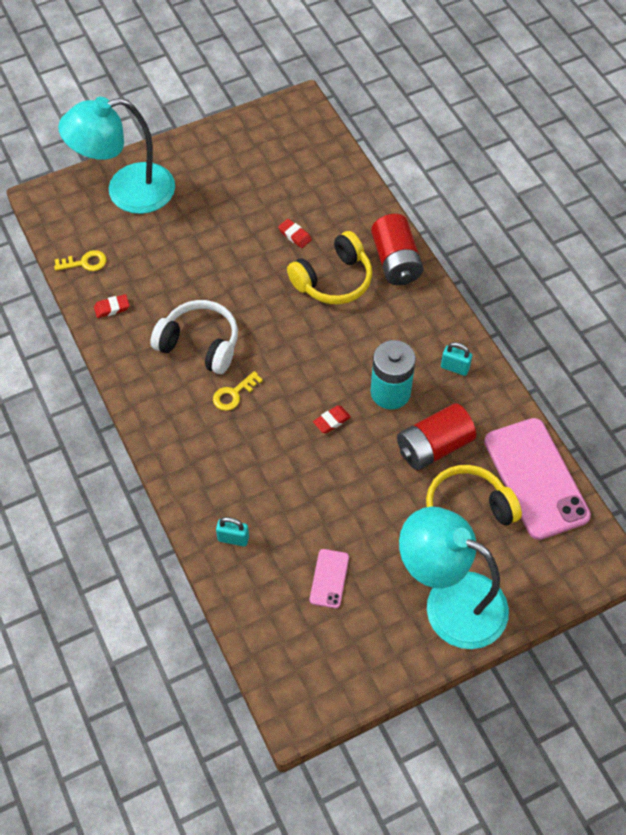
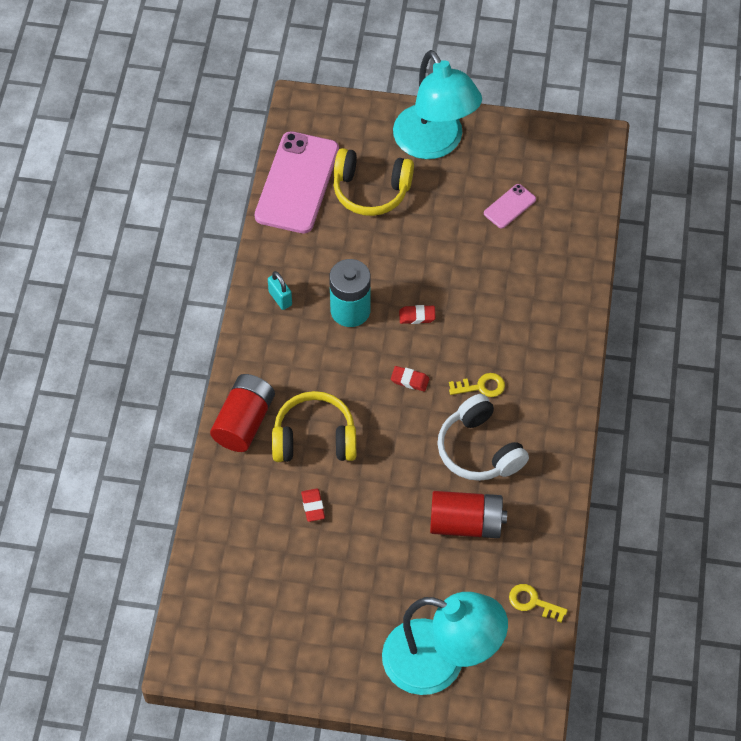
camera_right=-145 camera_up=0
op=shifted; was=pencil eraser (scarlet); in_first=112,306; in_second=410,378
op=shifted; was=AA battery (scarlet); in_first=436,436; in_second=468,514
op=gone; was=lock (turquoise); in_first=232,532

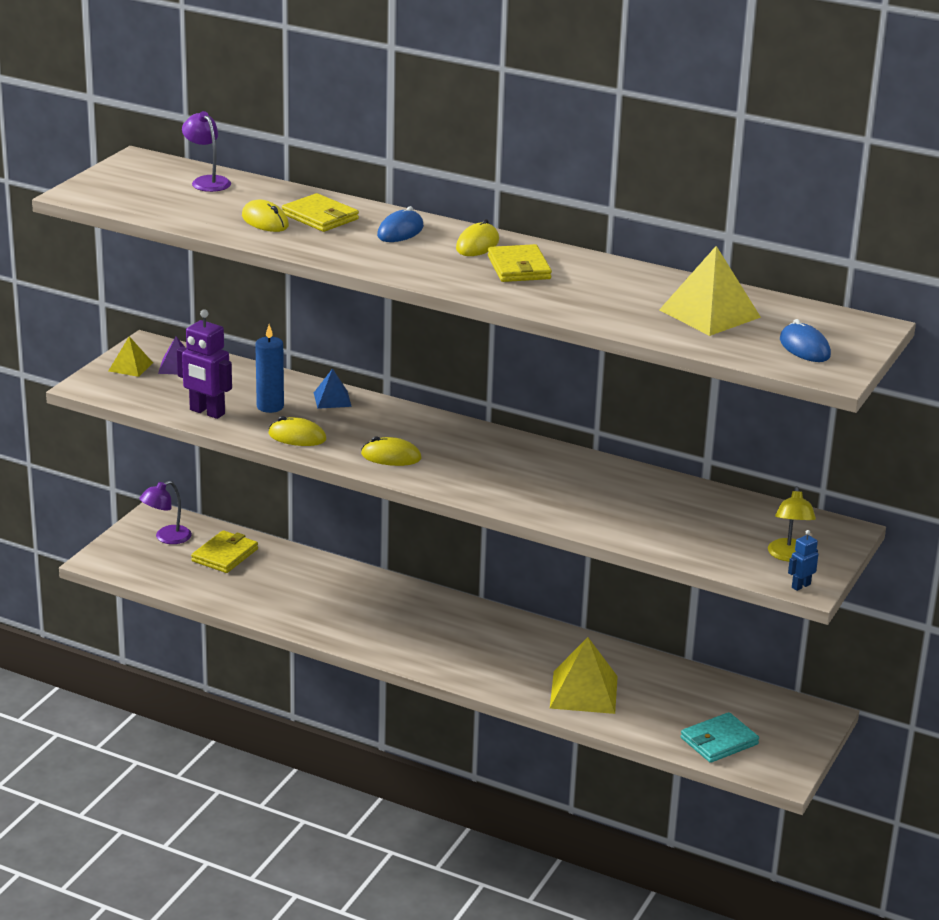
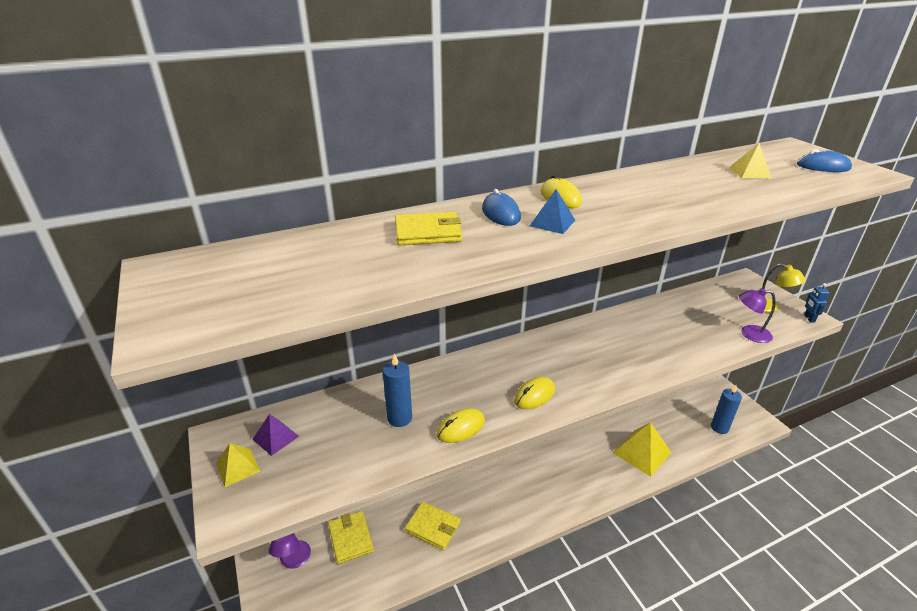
camera_right=-50 camera_up=5
op=shifted; was=reading lamp (violet); in_first=206,151; in_second=757,315
op=gone; was=PC mouse (bright yellow); in_first=265,216
op=shifted; was=wallet (bright yellow); in_first=520,263; in_second=432,525
op=scaled; was=pyramid (bright yellow); in_first=710,291; in_second=750,160; ratio=0.55
op=gone; was=toy robot (violet); in_first=204,364
op=shifted; was=pyramid (blue); in_first=333,388; in_second=552,211
op=swapped; was=wallet (turquoise); now=candle (blue); in_first=719,737; in_second=726,409

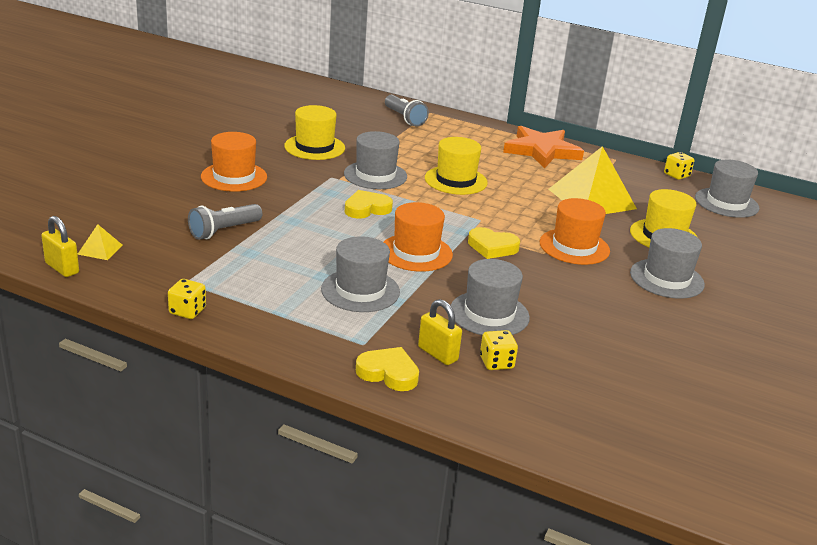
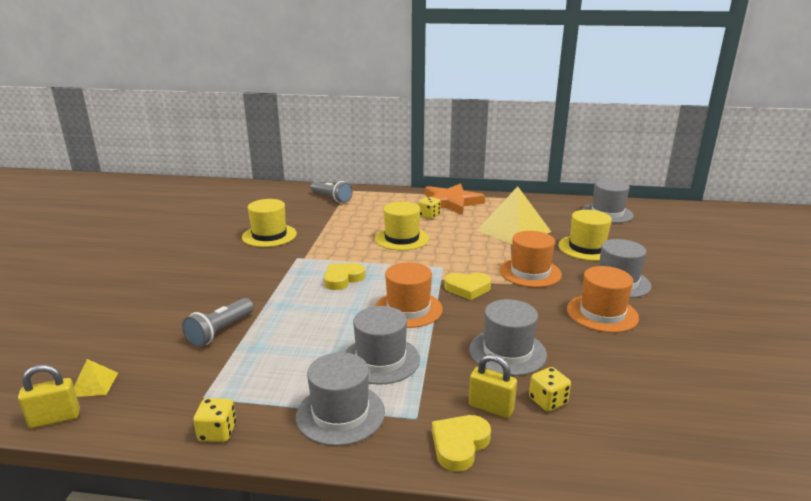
camera_right=-15 camera_up=-5
op=shifted; was=top hat (gray); in_first=375,160; in_second=340,399
op=shifted; was=top hat (bright orange); in_first=234,162; in_second=603,299
op=shifted; was=game die (bright yellow); in_first=679,166; in_second=429,207
op=rotated; was=lock (bright yellow); in_first=60,246; in_second=49,396; clockwise=-45
op=rotated; was=heart (bright yellow); in_first=387,369; in_second=461,443; clockwise=-60

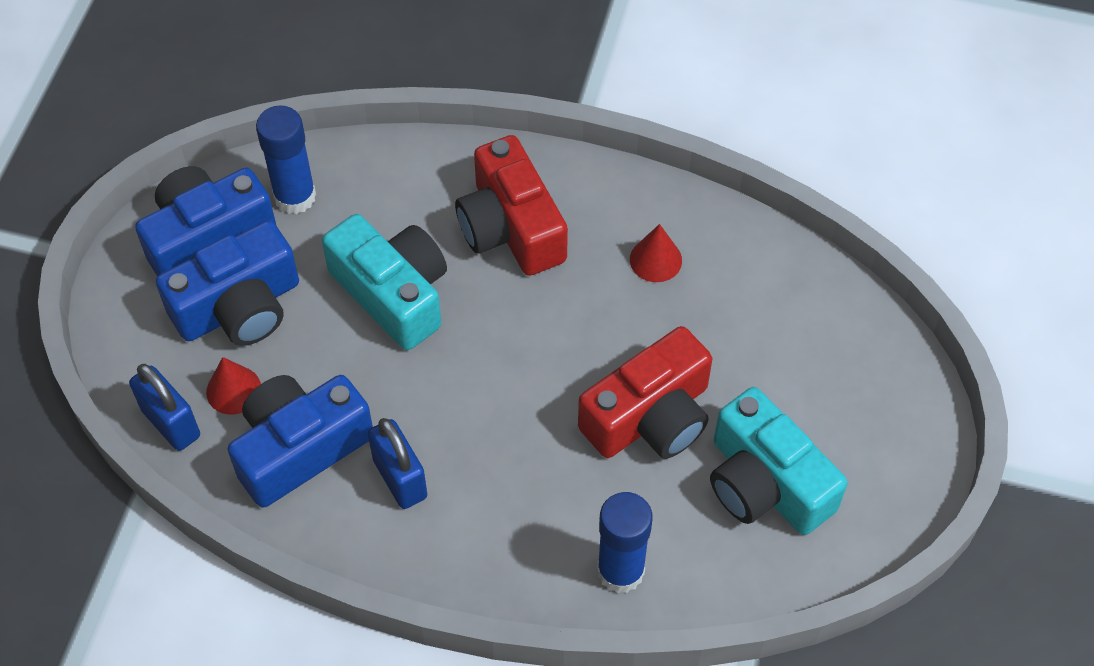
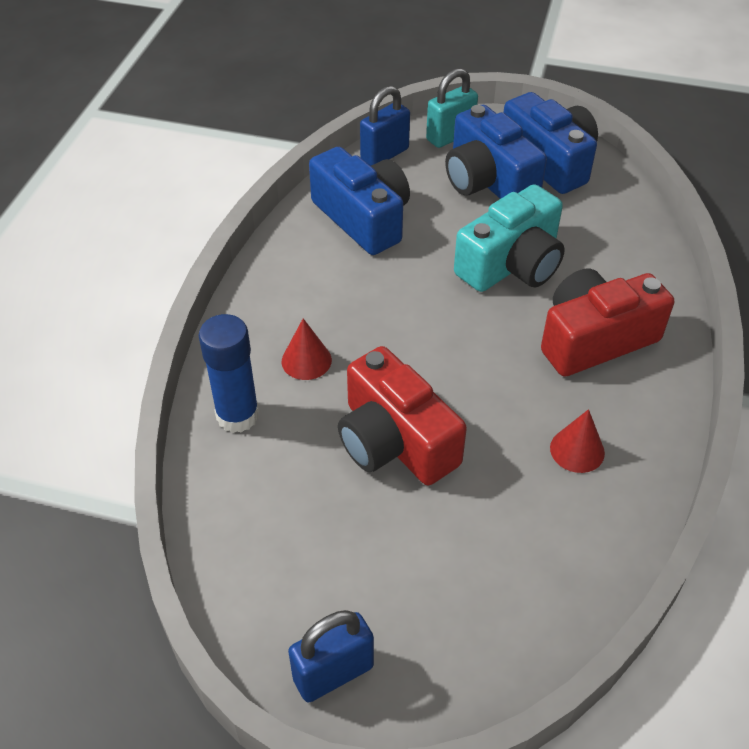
camera_right=90 camera_up=-10
op=gone; was=glue stick (blue); in_first=286,159
op=shifted; was=cone (scarlet); in_first=233,386; in_second=307,349
op=gone; was=photo camera (turquoise); in_first=778,461
op=shifted; was=lock (blue); in_first=397,463; in_second=331,656
op=new; now=lock (turquoise); in_second=452,108

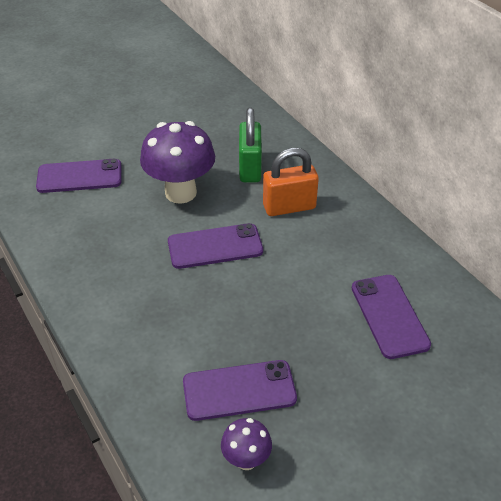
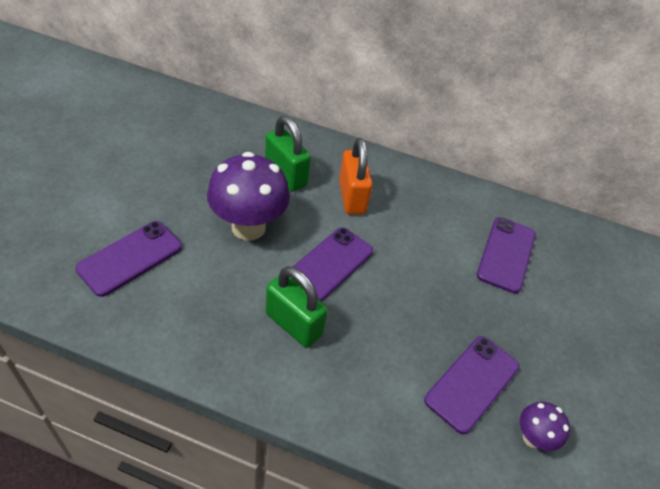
camera_right=-45 camera_up=5
op=rotated; was=lock (bright orange); in_first=291,182; in_second=356,176; clockwise=-45
op=rotated; was=smartphone (violet); in_first=391,317; in_second=506,255; clockwise=75
op=new; now=lock (leaf-green); in_second=296,307

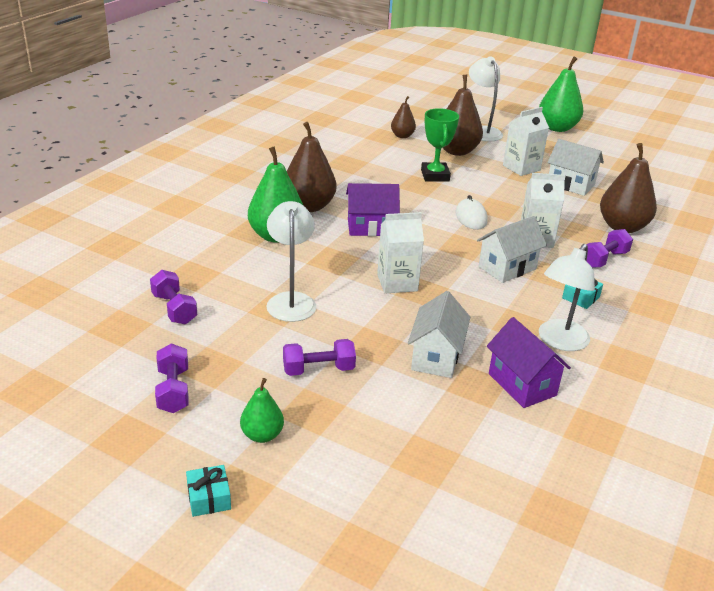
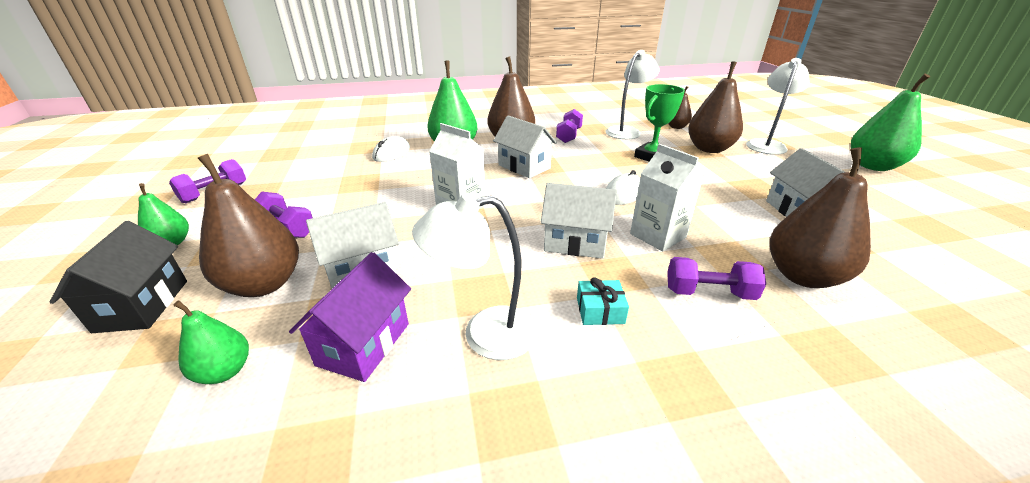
camera_right=50 camera_up=0
op=gone; was=milk carton (snow-white); in_first=526,141
op=repainted; was=house (violet); now=house (snow-white); in_first=373,209; in_second=525,146
op=shifted; was=reading lamp (snow-white); in_first=291,261; in_second=633,94
op=shifted; was=dumbbell (violet); in_first=173,297; in_second=569,126
op=gone; was=wrapped gift (turquoise); in_first=208,491
op=new; now=PC mouse (snow-white); in_second=391,149
op=new; now=toy pear (dark brown); in_second=248,225
op=new; now=house (black); in_second=118,277
op=new; now=toy pear (leaf-green); in_second=211,342

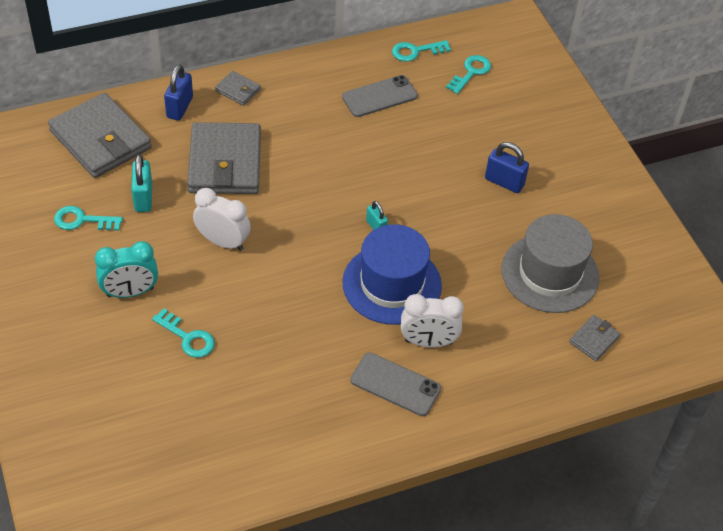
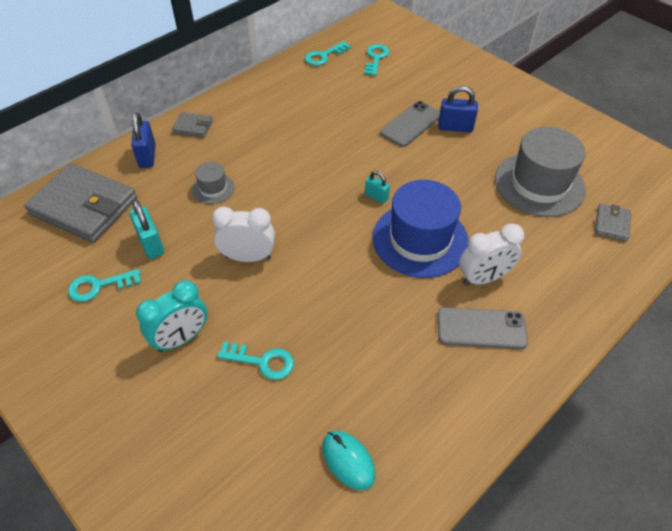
camera_right=-20 camera_up=0
op=shifted; was=smartphone (gray); in_first=380,96; in_second=410,124
op=swapped; was=wallet (gray); now=top hat (gray); in_first=224,158; in_second=213,183
op=new; now=PC mouse (turquoise); in_second=348,460

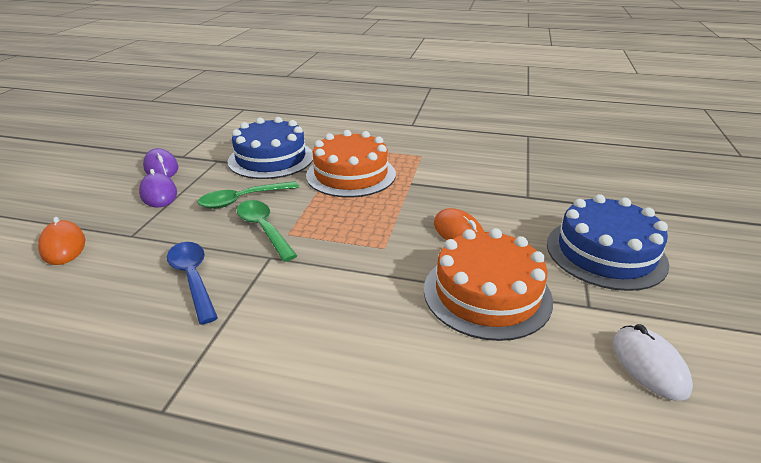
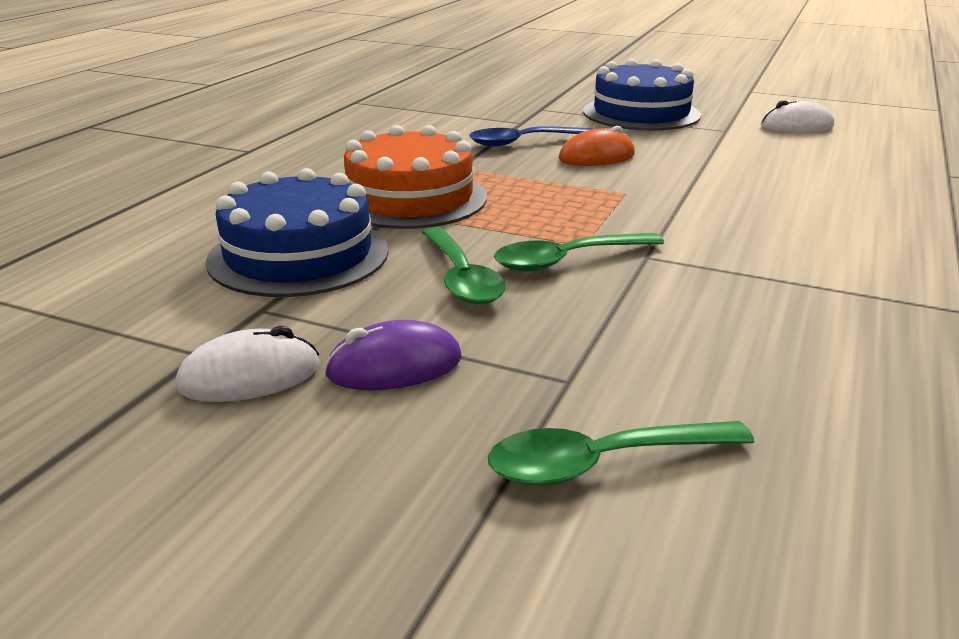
camera_right=-80 camera_up=-5
op=repainted; was=PC mouse (violet); now=PC mouse (snow-white); in_first=160,162; in_second=247,364
op=swapped; was=PC mouse (bright orange); now=tablespoon (leaf-green); in_first=61,241; in_second=621,453
op=gone; was=gateau (bright orange); in_first=488,284
op=shifted; was=tablespoon (blue); in_first=192,283; in_second=531,137

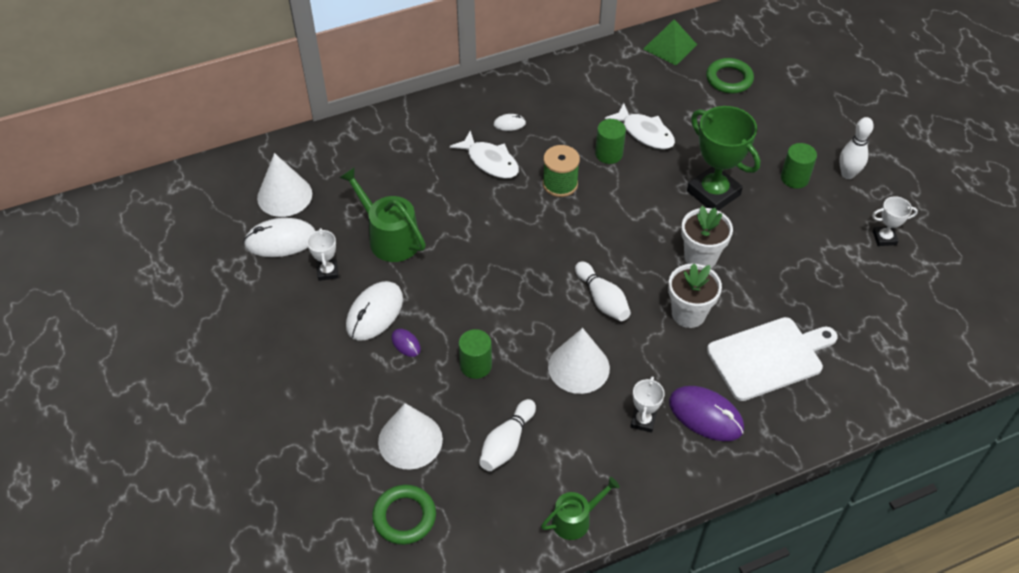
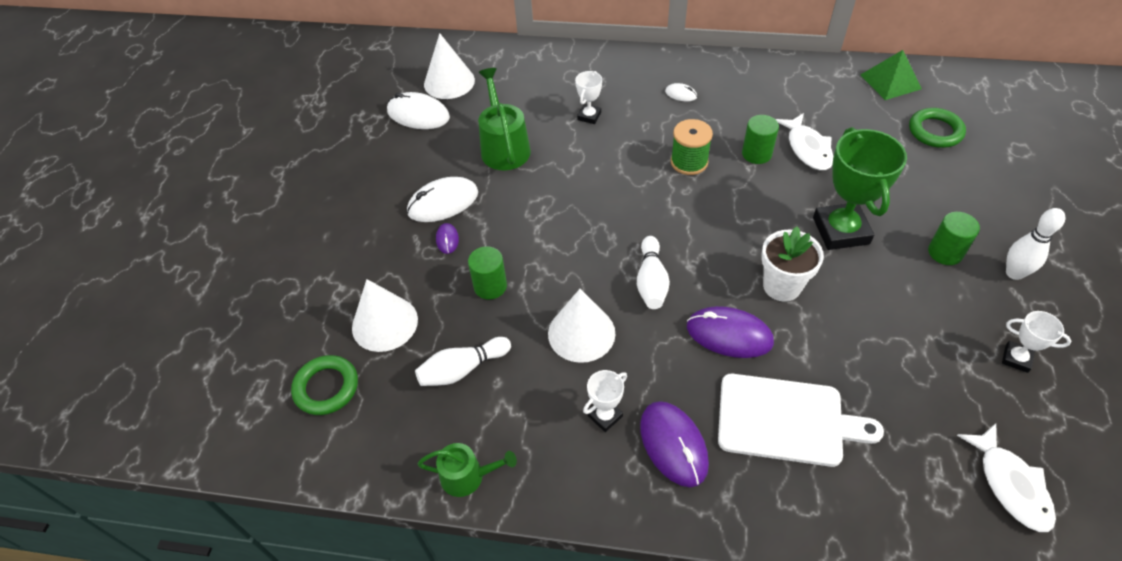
camera_right=35 camera_up=0
op=shifted; was=fish (snow-white); in_first=484,154; in_second=1006,477
op=shifted; was=trophy (snow-white); in_first=323,254; in_second=588,97
op=swapped; was=flower pot (snow-white); now=PC mouse (violet); in_first=695,295; in_second=730,332

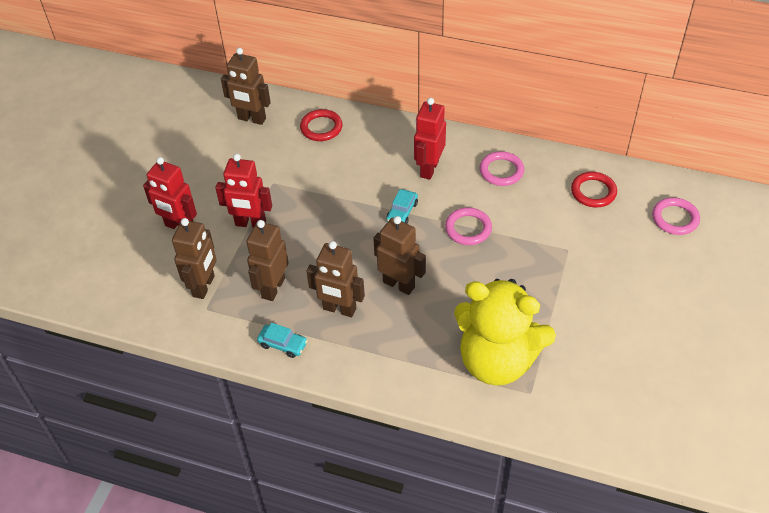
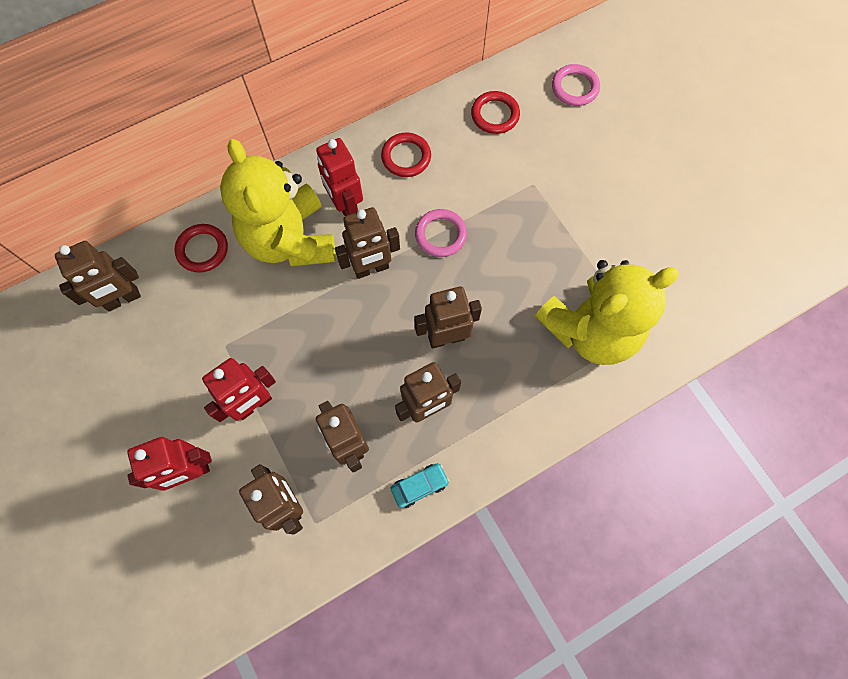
camera_right=-50 camera_up=20
op=repainted; was=hoop (rosy); now=hoop (scarlet); in_first=501,168; in_second=406,154
op=swapped; was=toy car (turquoise); now=toy robot (dark brown); in_first=402,206; in_second=367,243
op=new; now=teddy (bright yellow); in_second=278,202

